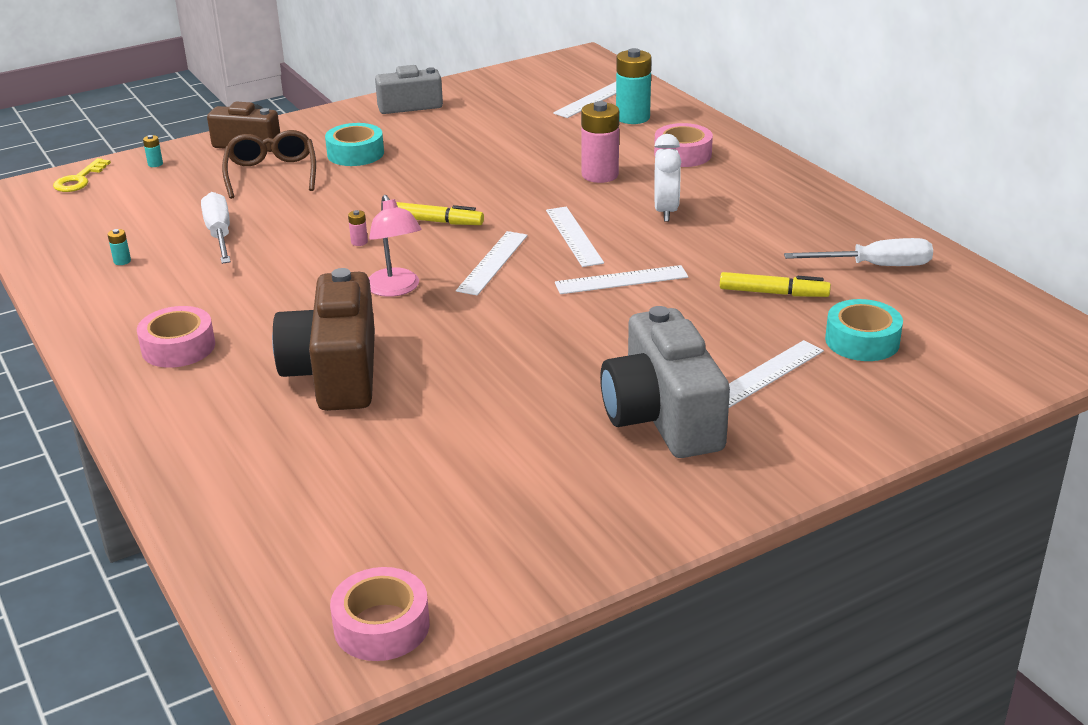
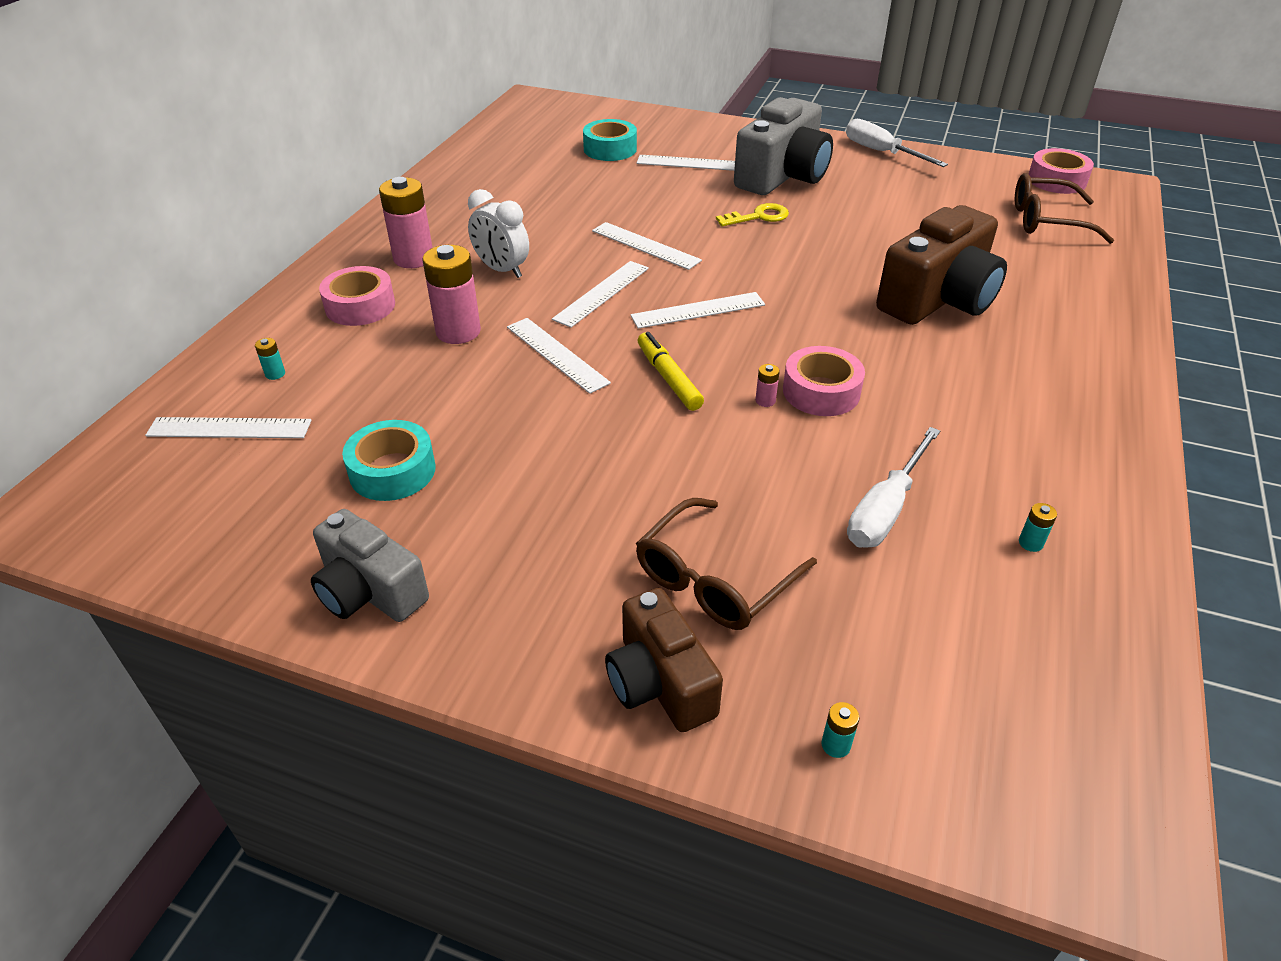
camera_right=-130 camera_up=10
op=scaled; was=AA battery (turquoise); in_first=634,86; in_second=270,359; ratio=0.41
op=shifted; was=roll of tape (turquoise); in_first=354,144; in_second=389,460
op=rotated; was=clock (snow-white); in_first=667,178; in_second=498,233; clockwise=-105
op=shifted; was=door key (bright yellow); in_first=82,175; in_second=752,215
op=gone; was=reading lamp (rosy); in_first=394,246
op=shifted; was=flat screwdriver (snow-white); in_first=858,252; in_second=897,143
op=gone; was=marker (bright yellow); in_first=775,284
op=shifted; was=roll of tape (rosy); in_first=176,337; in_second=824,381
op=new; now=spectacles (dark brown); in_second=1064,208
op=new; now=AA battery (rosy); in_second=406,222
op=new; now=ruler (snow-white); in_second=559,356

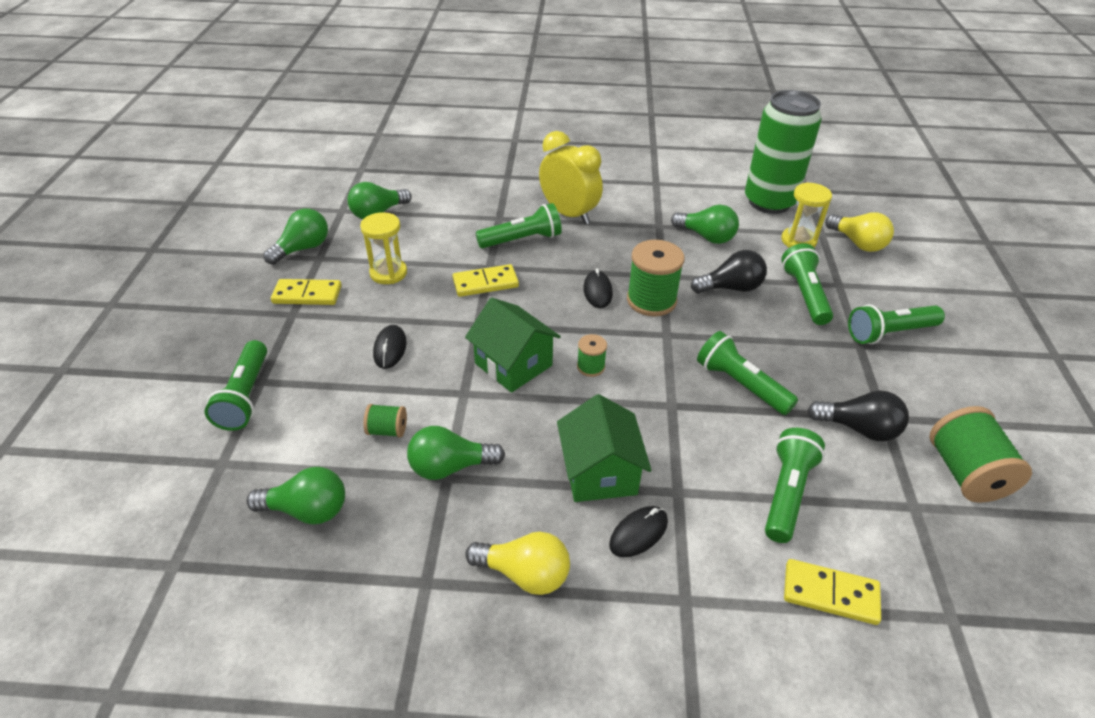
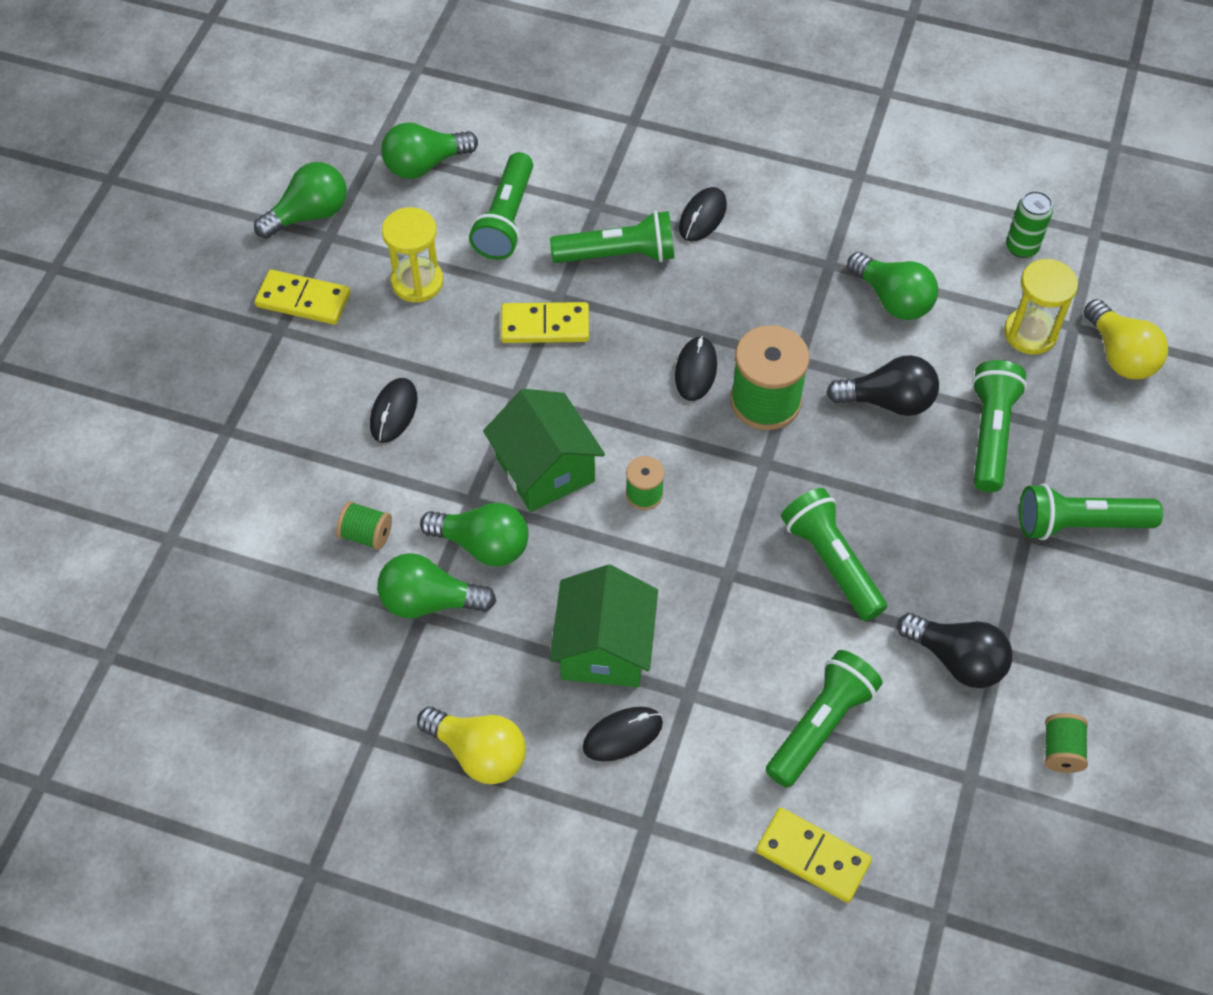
camera_right=15 camera_up=15
op=scaled; was=can (leaf-green); in_first=783,152; in_second=1029,224; ratio=0.41
op=swapped; was=clock (bright yellow); now=PC mouse (black); in_first=571,178; in_second=703,214
op=shifted; was=flashlight (leaf-green); in_first=236,385; in_second=501,206
op=scaled; was=reel of thread (leaf-green); in_first=980,454; in_second=1066,743; ratio=0.51
op=shifted; was=bulb (leaf-green); in_first=295,495; in_second=474,534

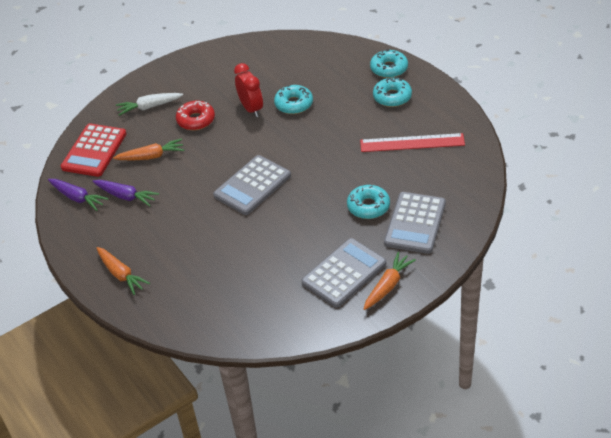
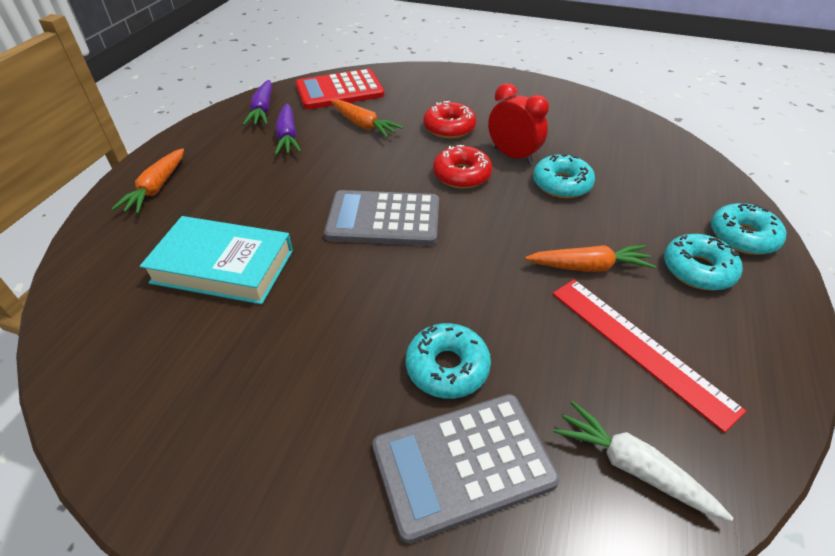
camera_right=50 camera_up=0
op=rotated; was=clock (scarlet); in_first=248,90; in_second=518,123; clockwise=-75
op=shifted; was=carrot (snow-white); in_first=149,104; in_second=643,461
op=gone; was=adding machine (gray); in_first=343,273
op=shifted; was=carrot (bright orange); in_first=390,281; in_second=590,258
op=new; now=glazed donut (scarlet); in_second=462,167
op=new; now=hardback (turquoise); in_second=216,260

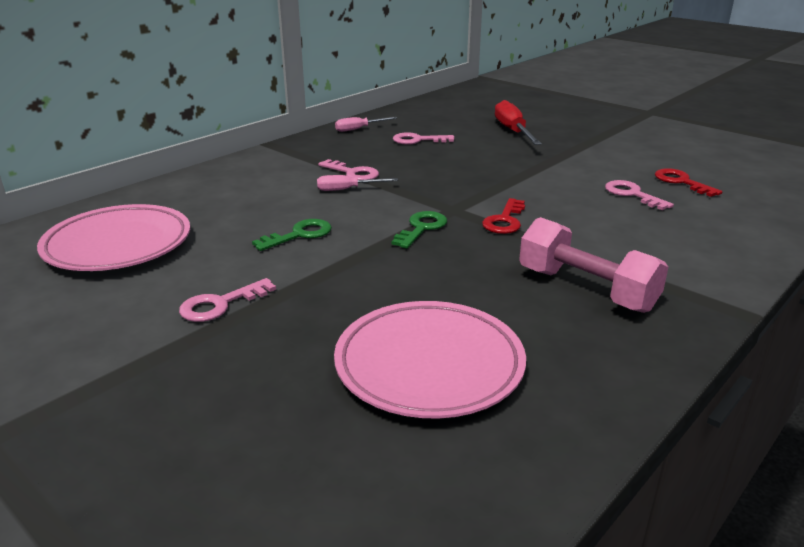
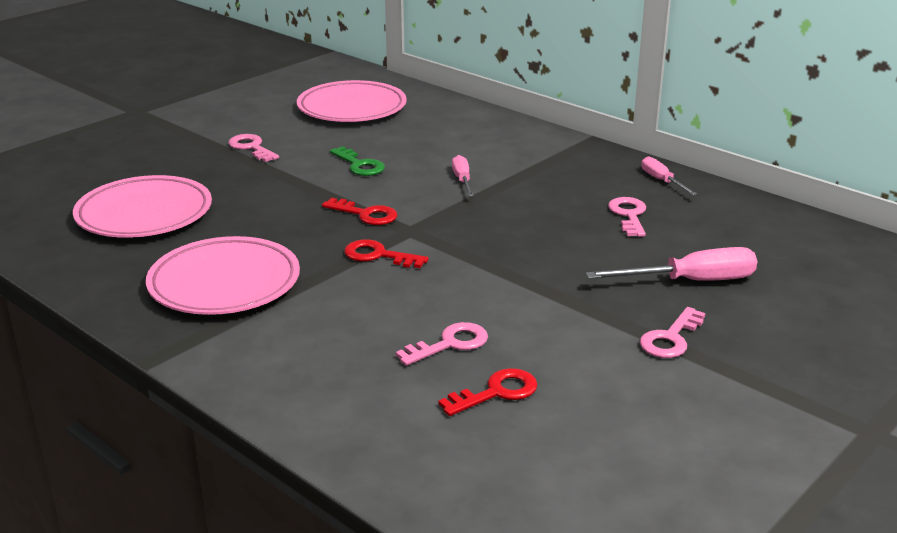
camera_right=90 camera_up=0
op=repainted; was=flat screwdriver (scarlet); now=flat screwdriver (rosy); in_first=518,122; in_second=671,264
op=shifted; was=door key (rosy); in_first=348,169; in_second=672,332
op=repainted; was=door key (leaf-green); now=door key (scarlet); in_first=419,230; in_second=359,211
op=swapped; was=dumbbell (rosy); now=flat dish (rosy); in_first=593,265; in_second=223,275

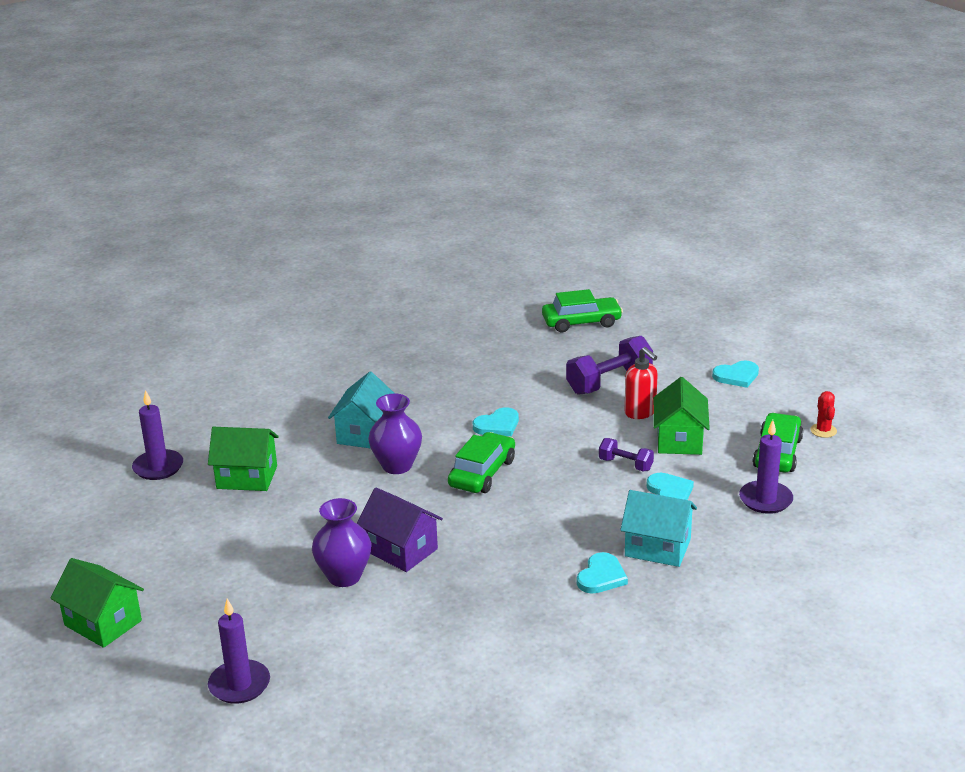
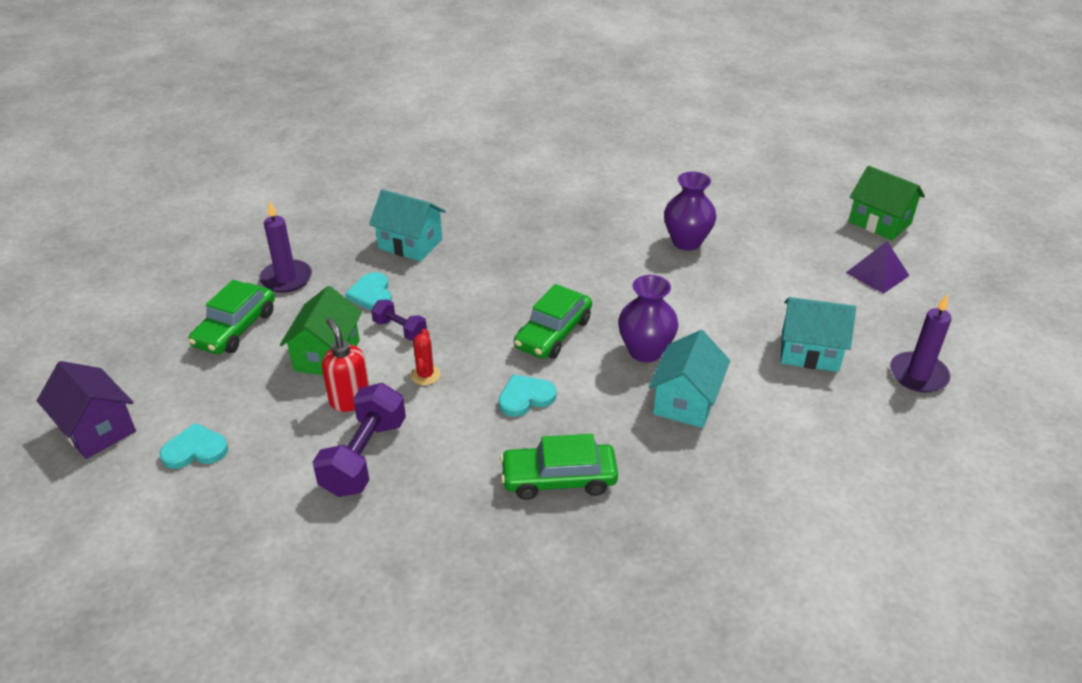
camera_right=-175 camera_up=10
op=shifted; was=toy car (leaf-green); in_first=582,310; in_second=559,467
op=rotated; was=dumbbell (violet); in_first=609,365; in_second=359,440; clockwise=-45
op=shifted; was=prickly plant (scarlet); in_first=824,414; in_second=425,357
op=repainted; was=house (leaf-green); now=house (turquoise); in_first=243,459; in_second=818,334
op=shifted; was=house (violet); in_first=400,529; in_second=86,410
op=gone; was=heart (turquoise); in_first=602,573
op=gone; was=candle (violet); in_first=239,651
op=new; now=pyramid (violet); in_second=878,267

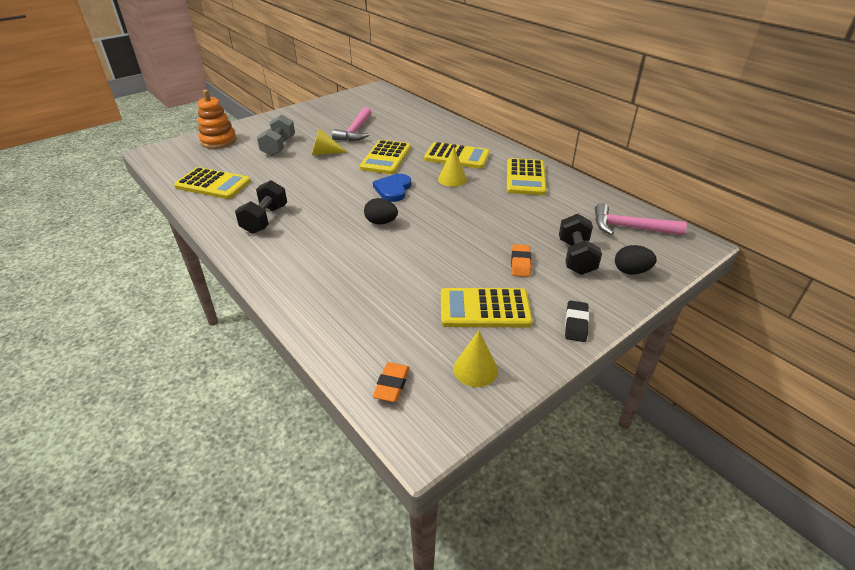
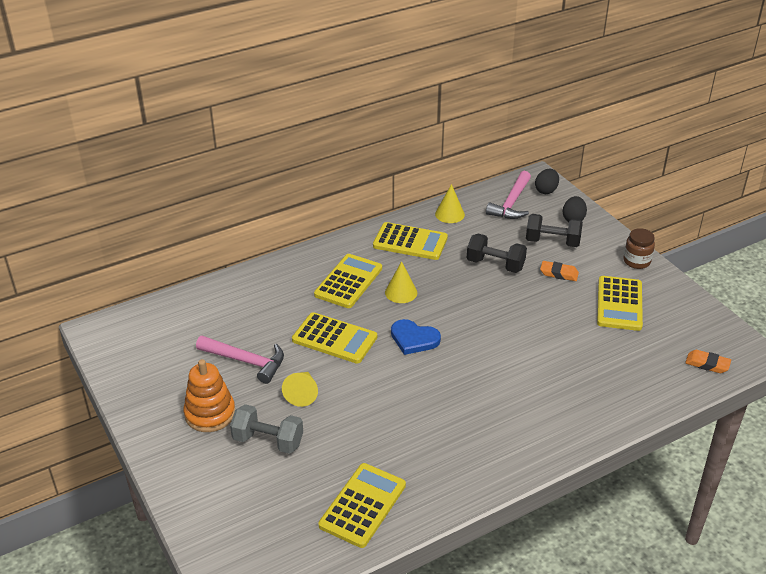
camera_right=-80 camera_up=0
op=shifted; was=stacking toy (bright orange); in_first=217,119; in_second=209,395
op=shifted; was=dumbbell (black); in_first=261,207; in_second=497,253
op=shifted; was=toy egg (black); in_first=381,211; in_second=547,181
op=swapped; was=pencil eraser (black); now=jam jar (dark brown); in_first=577,321; in_second=639,248
op=shifted; was=cone (bright yellow); in_first=475,359; in_second=450,203

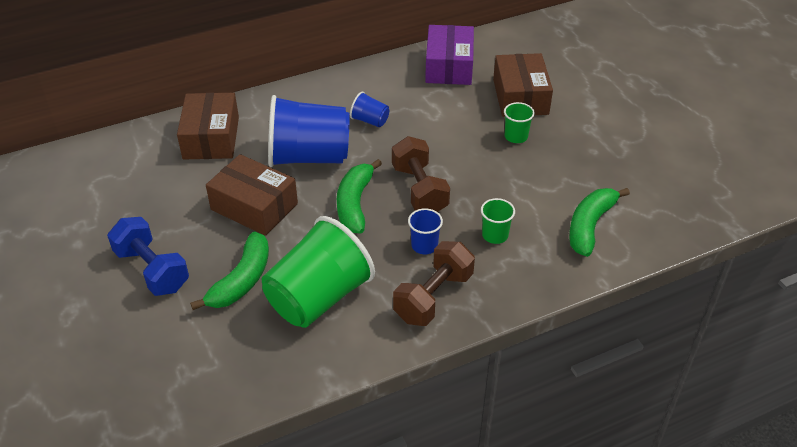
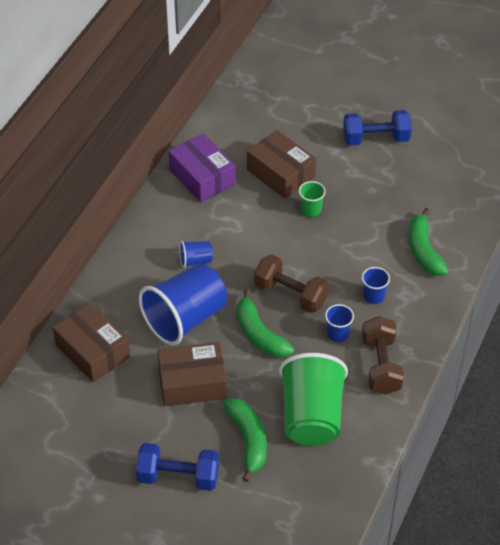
camera_right=-40 camera_up=5
op=repainted; was=tumbler (leaf-green); now=tumbler (blue); in_first=498,221; in_second=376,285
op=new; now=dumbbell (blue); in_second=377,128

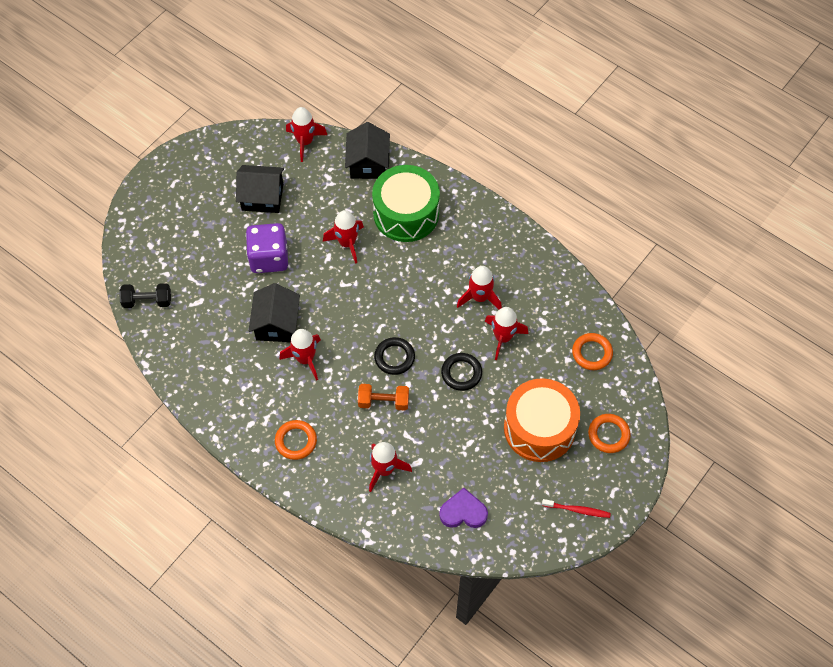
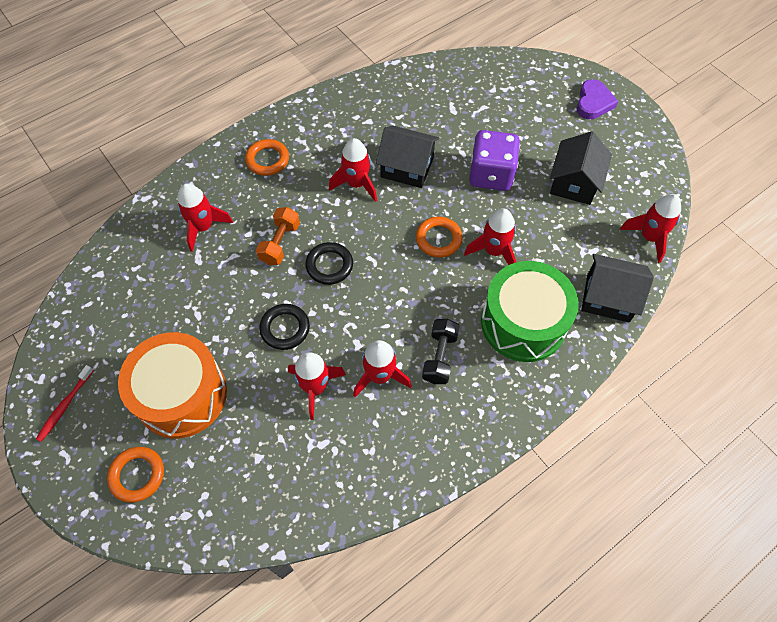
camera_right=105 camera_up=0
op=shifted; was=dumbbell (black); in_first=145,295; in_second=441,351
op=shifted; was=hoop (bright orange); in_first=592,351; in_second=439,237
op=shifted; was=heart (violet); in_first=463,508; in_second=597,99

